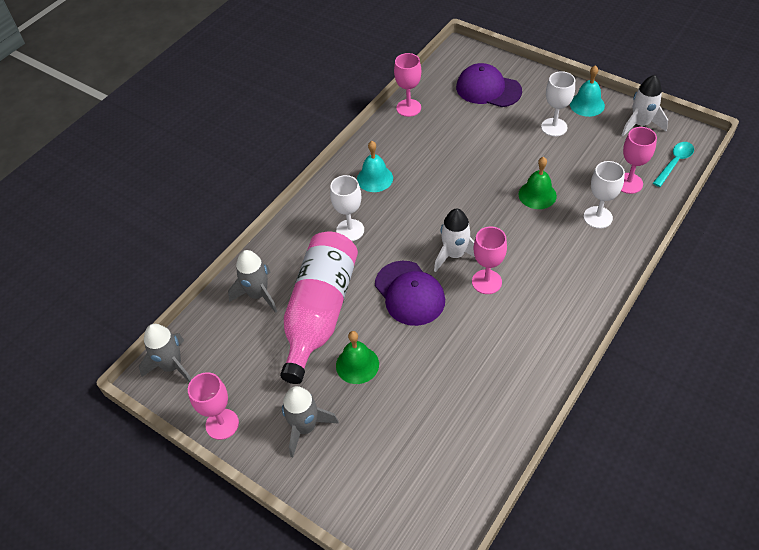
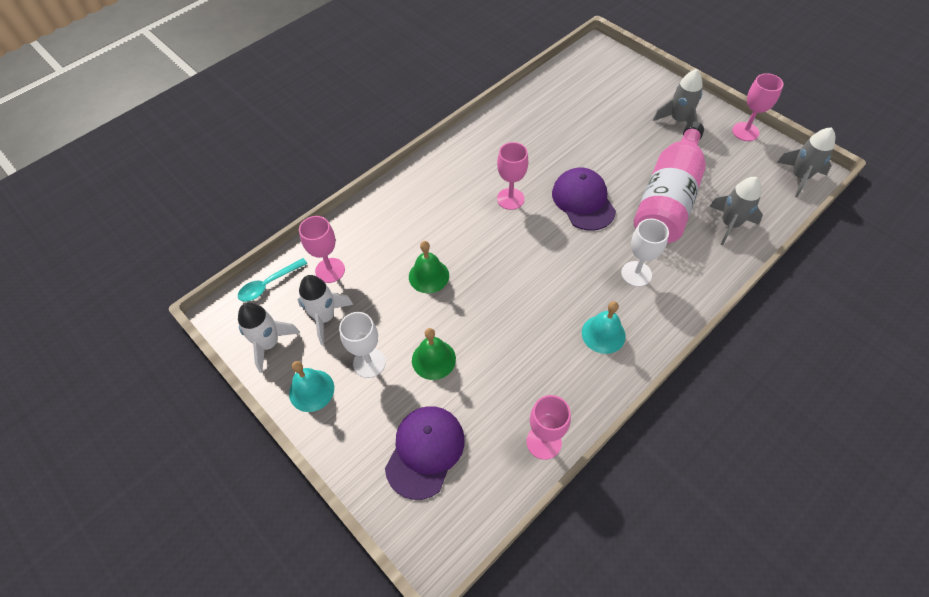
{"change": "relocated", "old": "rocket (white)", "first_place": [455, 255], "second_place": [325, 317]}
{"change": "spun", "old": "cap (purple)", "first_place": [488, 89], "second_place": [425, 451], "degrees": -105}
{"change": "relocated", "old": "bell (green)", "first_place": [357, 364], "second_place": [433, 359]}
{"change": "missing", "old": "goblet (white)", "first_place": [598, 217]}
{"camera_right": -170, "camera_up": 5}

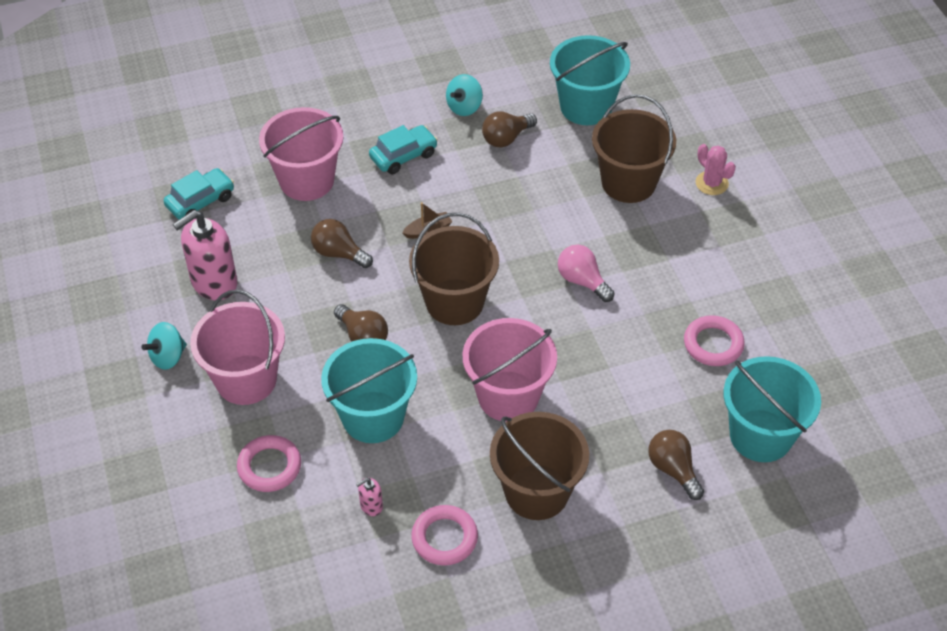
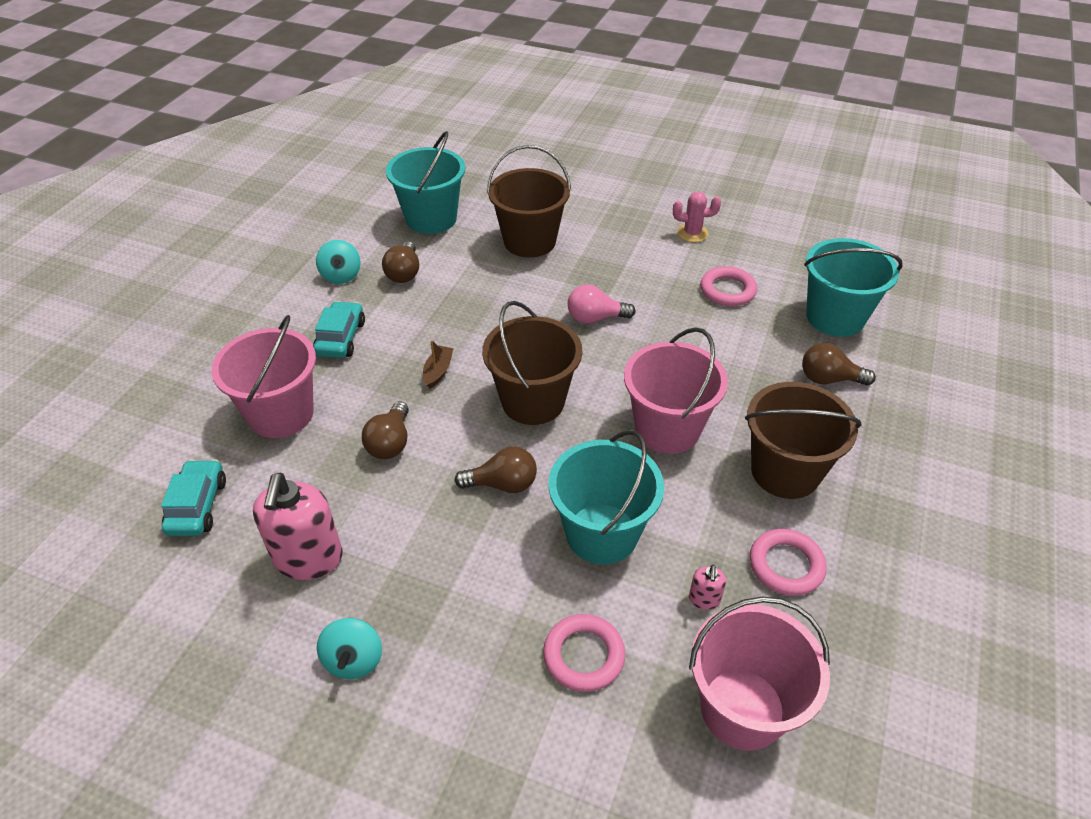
{"change": "spun", "old": "light bulb (brown)", "first_place": [339, 253], "second_place": [390, 443], "degrees": -60}
{"change": "relocated", "old": "cactus (pink)", "first_place": [711, 183], "second_place": [692, 233]}
{"change": "relocated", "old": "bucket (pink)", "first_place": [246, 380], "second_place": [742, 708]}
{"camera_right": -50, "camera_up": -5}

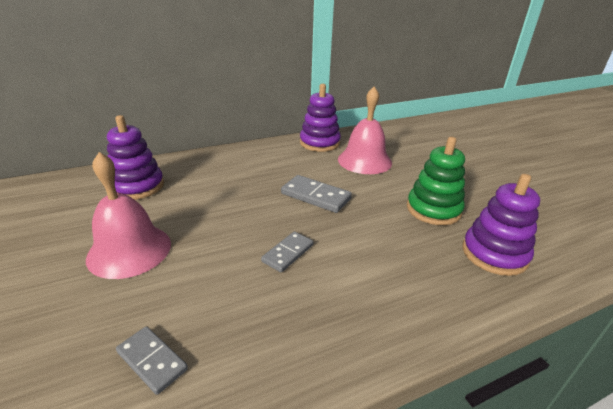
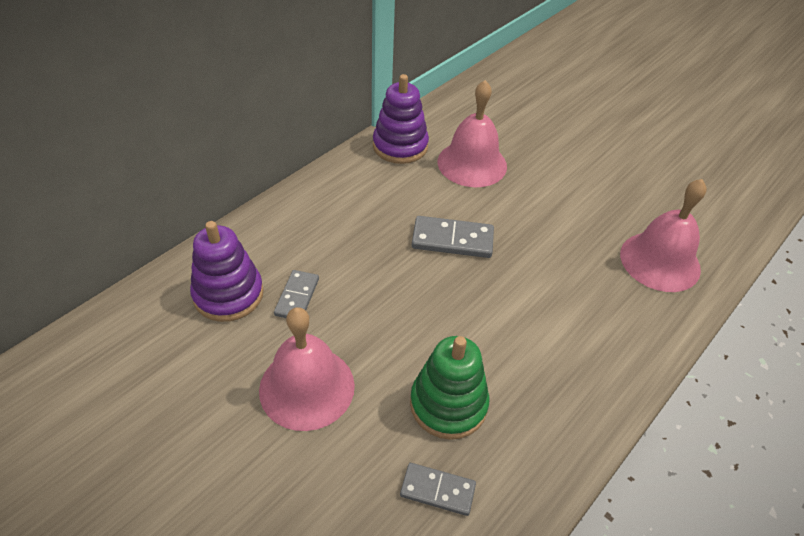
{"change": "relocated", "old": "domino (grey)", "first_place": [288, 253], "second_place": [297, 297]}
{"change": "relocated", "old": "stacking toy (green)", "first_place": [433, 209], "second_place": [448, 404]}
{"change": "exchanged", "old": "stacking toy (purple)", "new": "bell (pink)", "first_place": [494, 254], "second_place": [660, 261]}
{"camera_right": -25, "camera_up": 15}

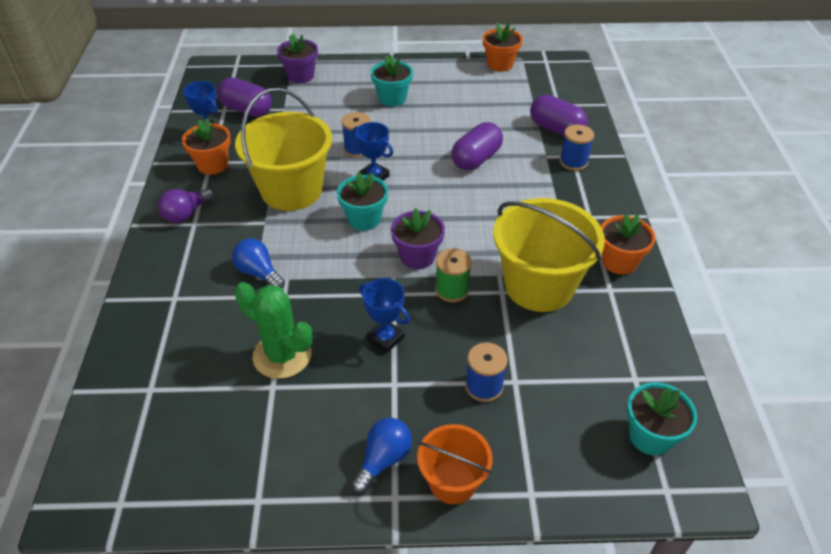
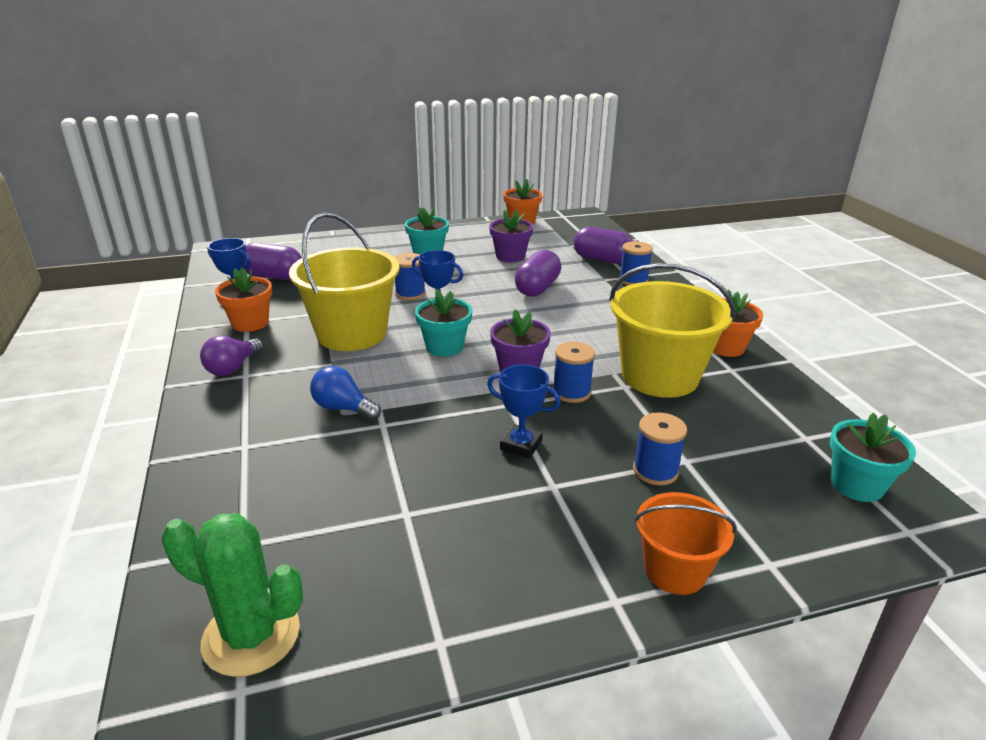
{"change": "relocated", "old": "cactus (green)", "first_place": [282, 355], "second_place": [251, 636]}
{"change": "relocated", "old": "flower pot (purple)", "first_place": [300, 76], "second_place": [510, 256]}
{"change": "colour", "old": "spool (green)", "new": "spool (blue)", "first_place": [452, 290], "second_place": [571, 392]}
{"change": "missing", "old": "light bulb (blue)", "first_place": [383, 460]}
{"camera_right": -15, "camera_up": -15}

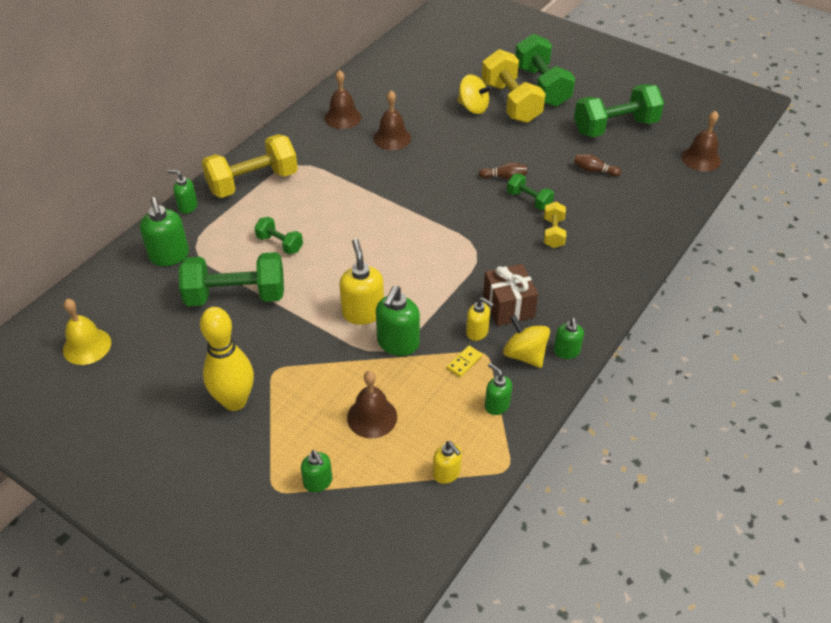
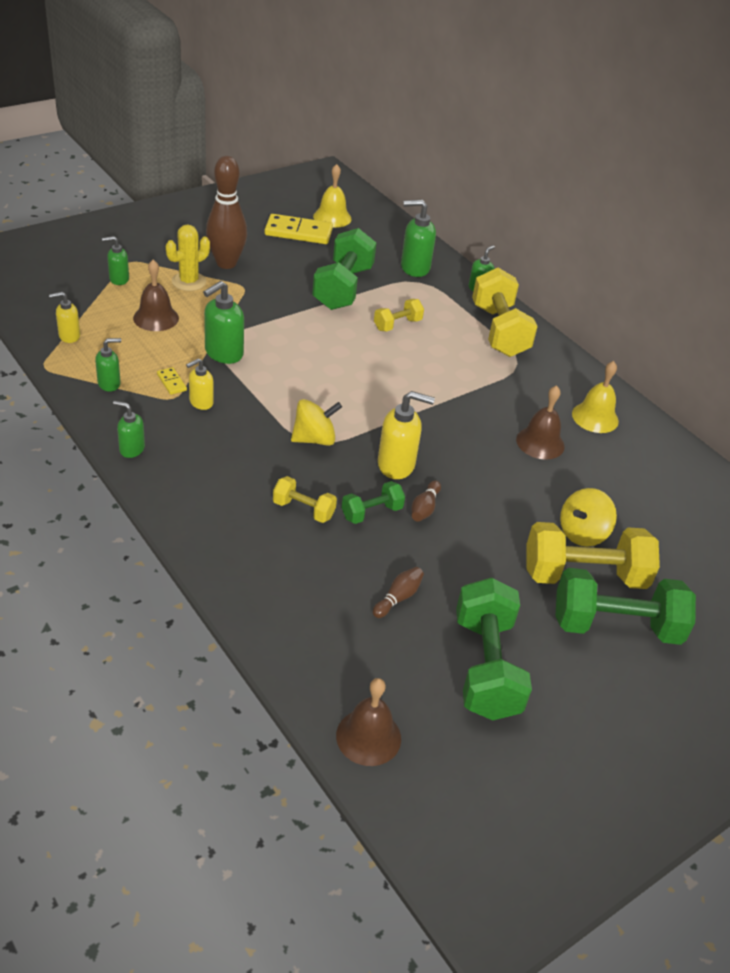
{"change": "appeared", "new": "cactus (yellow)", "second_place": [189, 282]}
{"change": "spun", "old": "soap dispenser (green)", "first_place": [398, 343], "second_place": [223, 353], "degrees": -90}
{"change": "colour", "old": "bowling pin (yellow)", "new": "bowling pin (brown)", "first_place": [235, 401], "second_place": [226, 263]}
{"change": "appeared", "new": "domino (yellow)", "second_place": [298, 232]}
{"change": "relocated", "old": "spinning top (yellow)", "first_place": [524, 355], "second_place": [314, 439]}
{"change": "colour", "old": "dumbbell (green)", "new": "dumbbell (yellow)", "first_place": [280, 244], "second_place": [397, 325]}
{"change": "relocated", "old": "soap dispenser (yellow)", "first_place": [363, 312], "second_place": [396, 465]}
{"change": "colour", "old": "bell (brown)", "new": "bell (yellow)", "first_place": [342, 117], "second_place": [595, 417]}
{"change": "missing", "old": "gift (brown)", "first_place": [508, 306]}
{"camera_right": 105, "camera_up": -5}

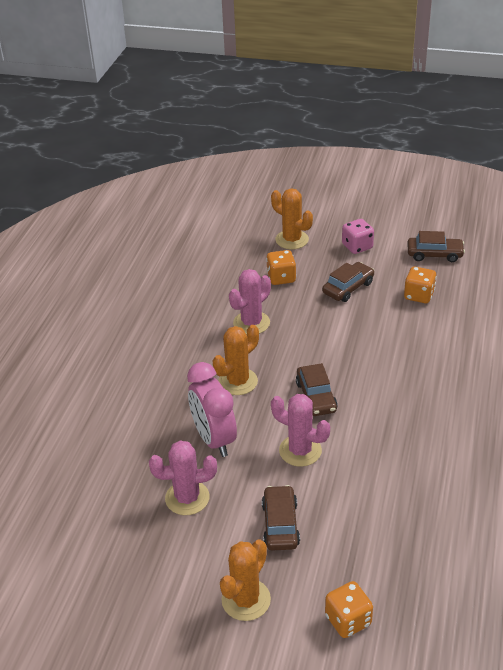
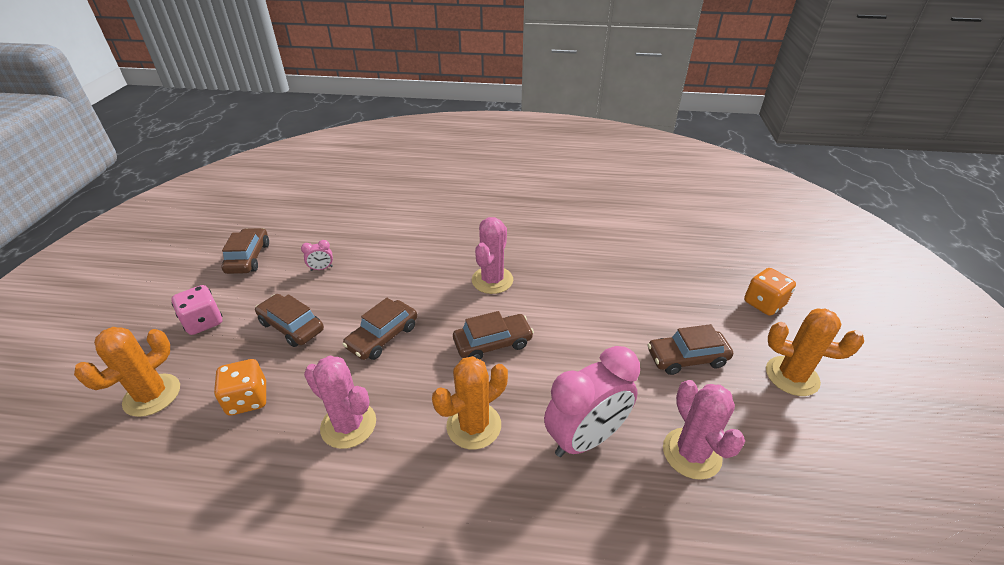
{"change": "exchanged", "old": "dice (orange)", "new": "clock (pink)", "first_place": [419, 295], "second_place": [321, 268]}
{"change": "appeared", "new": "car (brown)", "second_place": [383, 337]}
{"change": "spun", "old": "cactus (orange)", "first_place": [238, 382], "second_place": [474, 425], "degrees": -75}
{"change": "relocated", "old": "cactus (pink)", "first_place": [300, 451], "second_place": [492, 280]}
{"camera_right": -100, "camera_up": 0}

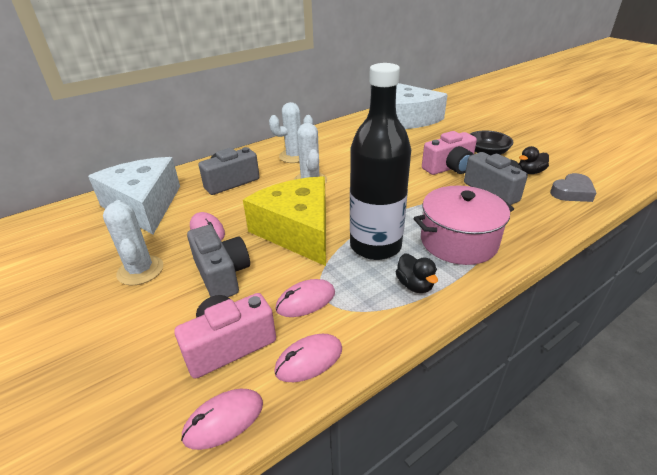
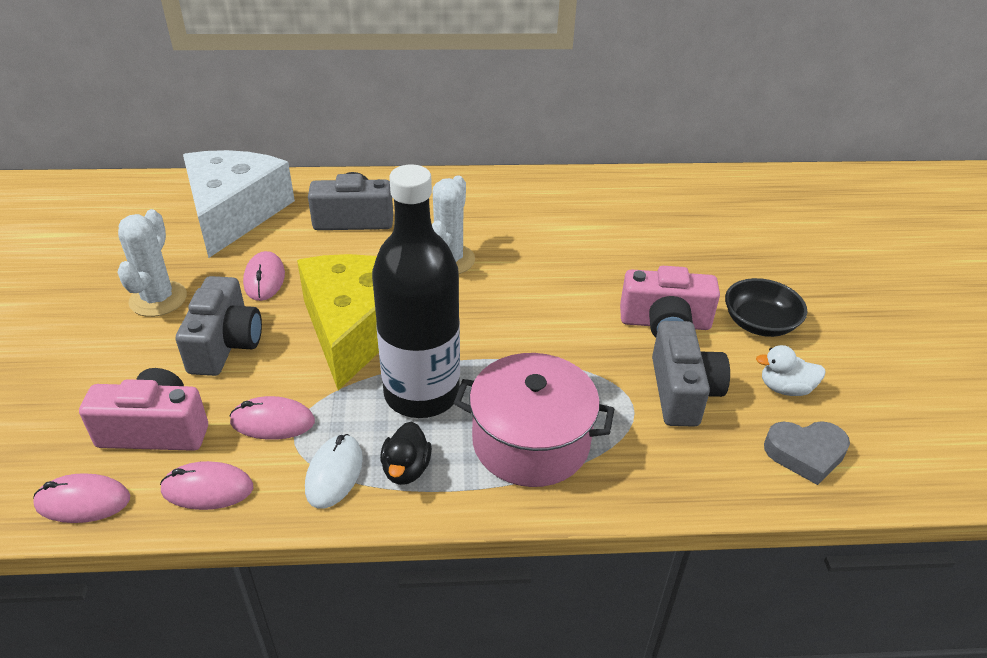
{"change": "appeared", "new": "mouse (white)", "second_place": [334, 473]}
{"change": "colour", "old": "duck (black)", "new": "duck (white)", "first_place": [530, 172], "second_place": [785, 388]}
{"change": "missing", "old": "cactus (white)", "first_place": [294, 156]}
{"change": "missing", "old": "cheese (white)", "first_place": [410, 118]}
{"camera_right": 30, "camera_up": 5}

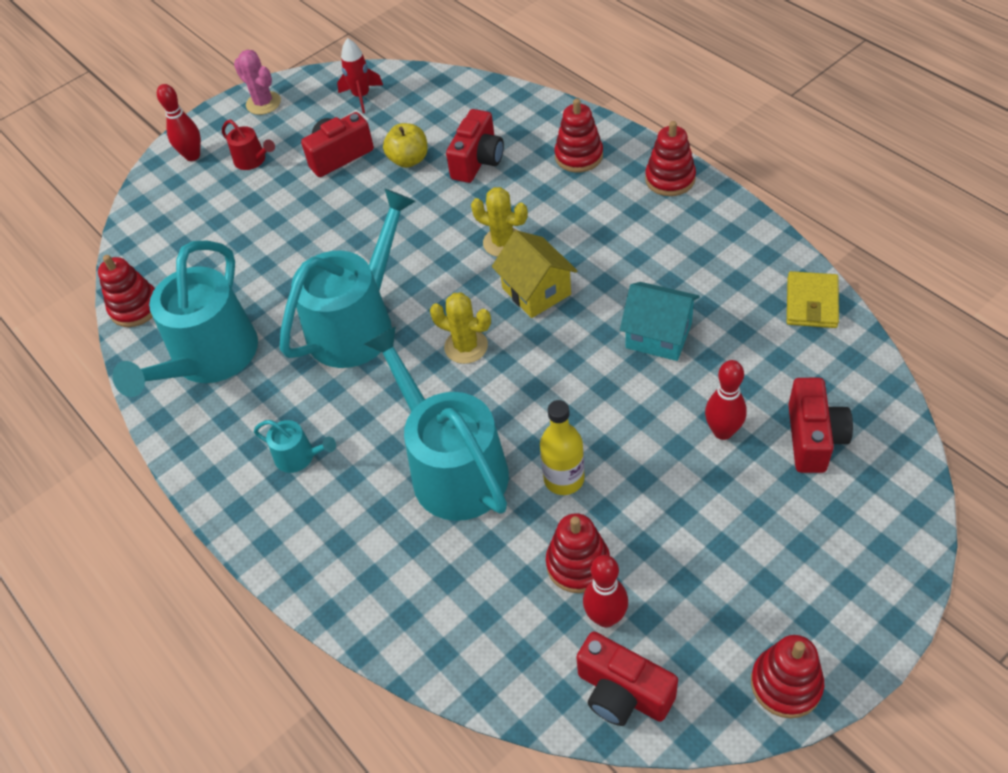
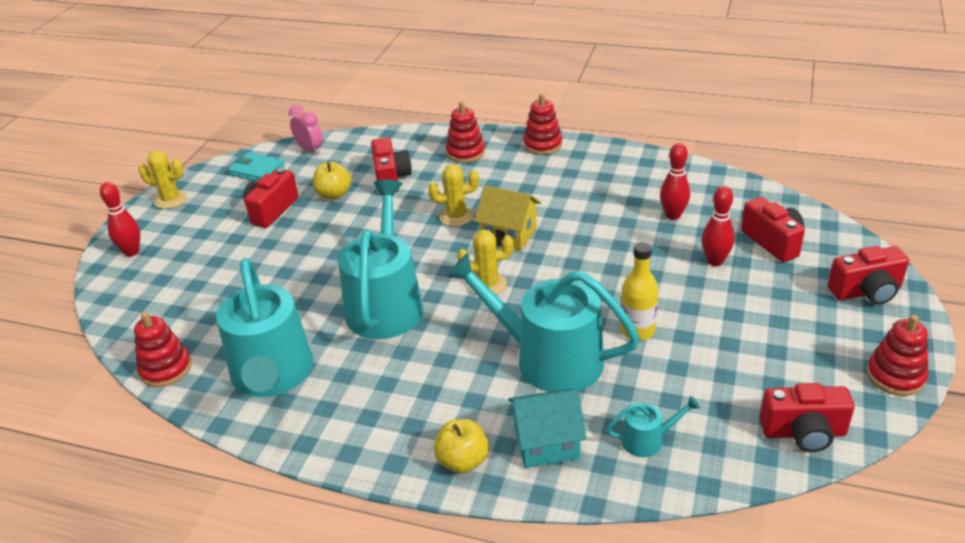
{"change": "colour", "old": "cactus (pink)", "new": "cactus (yellow)", "first_place": [263, 103], "second_place": [171, 200]}
{"change": "exchanged", "old": "rocket (red)", "new": "wallet (turquoise)", "first_place": [361, 96], "second_place": [257, 170]}
{"change": "appeared", "new": "clock (pink)", "second_place": [310, 150]}
{"change": "appeared", "new": "apple (yellow)", "second_place": [463, 461]}
{"change": "relocated", "old": "house (turquoise)", "first_place": [658, 335], "second_place": [546, 443]}
{"change": "relocated", "old": "watering can (turquoise)", "first_place": [299, 457], "second_place": [647, 440]}
{"change": "relocated", "old": "bowling pin (red)", "first_place": [606, 617], "second_place": [673, 215]}
{"change": "appeared", "new": "camera (red)", "second_place": [866, 292]}
{"change": "missing", "old": "watering can (red)", "first_place": [252, 160]}
{"change": "missing", "old": "stacking toy (red)", "first_place": [578, 564]}
{"change": "missing", "old": "wallet (yellow)", "first_place": [811, 303]}
{"camera_right": -35, "camera_up": -15}

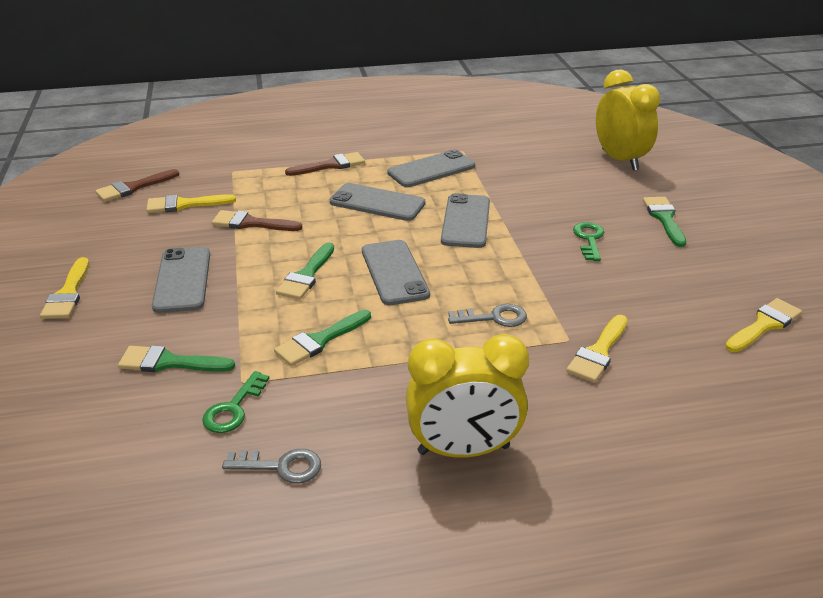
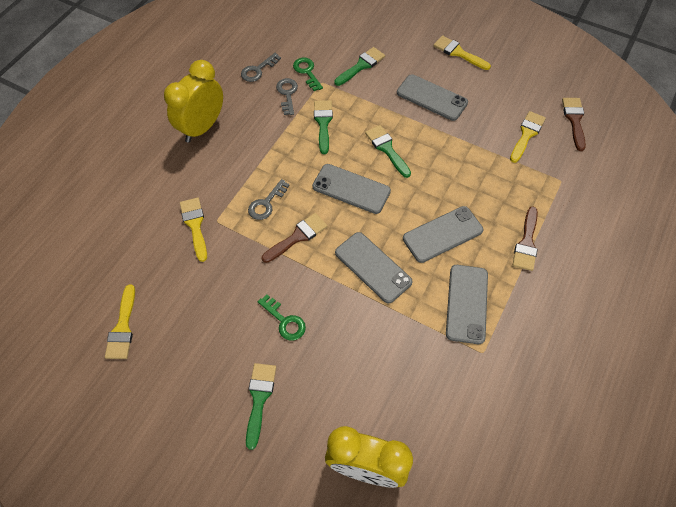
{"change": "spun", "old": "brush (green)", "first_place": [664, 218], "second_place": [259, 398], "degrees": -120}
{"change": "relocated", "old": "brush (brown)", "first_place": [251, 223], "second_place": [297, 237]}
{"change": "appeared", "new": "key (grey)", "second_place": [287, 94]}
{"camera_right": 130, "camera_up": 25}

